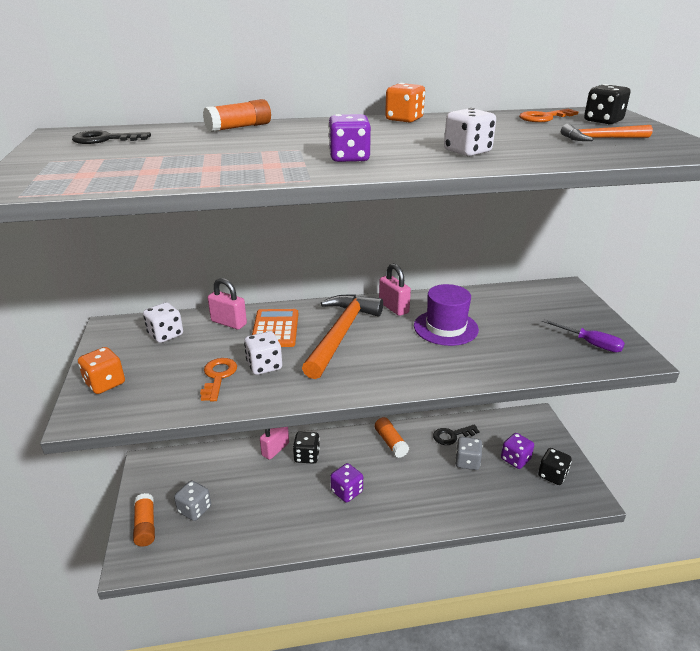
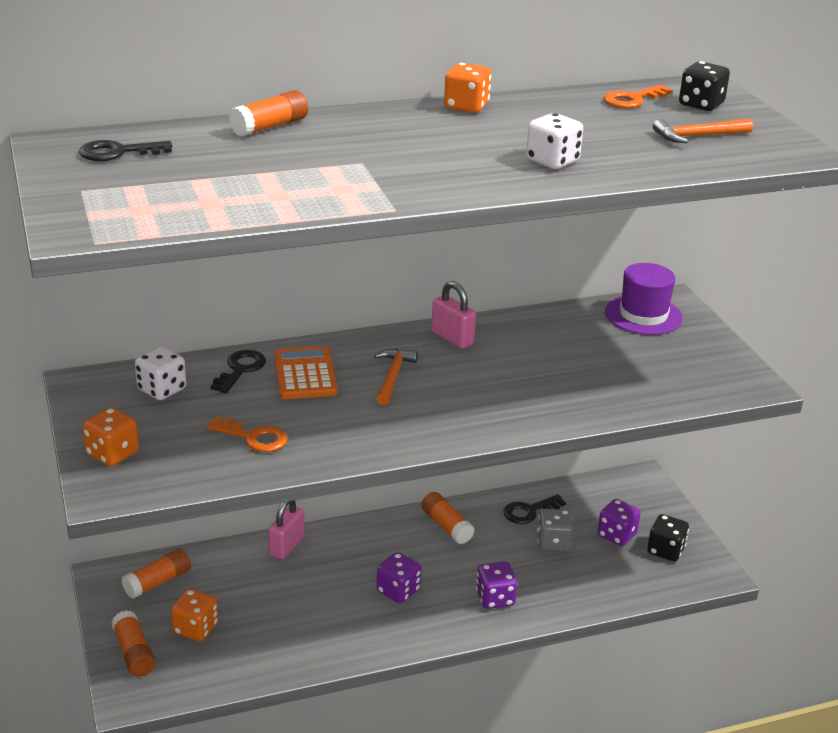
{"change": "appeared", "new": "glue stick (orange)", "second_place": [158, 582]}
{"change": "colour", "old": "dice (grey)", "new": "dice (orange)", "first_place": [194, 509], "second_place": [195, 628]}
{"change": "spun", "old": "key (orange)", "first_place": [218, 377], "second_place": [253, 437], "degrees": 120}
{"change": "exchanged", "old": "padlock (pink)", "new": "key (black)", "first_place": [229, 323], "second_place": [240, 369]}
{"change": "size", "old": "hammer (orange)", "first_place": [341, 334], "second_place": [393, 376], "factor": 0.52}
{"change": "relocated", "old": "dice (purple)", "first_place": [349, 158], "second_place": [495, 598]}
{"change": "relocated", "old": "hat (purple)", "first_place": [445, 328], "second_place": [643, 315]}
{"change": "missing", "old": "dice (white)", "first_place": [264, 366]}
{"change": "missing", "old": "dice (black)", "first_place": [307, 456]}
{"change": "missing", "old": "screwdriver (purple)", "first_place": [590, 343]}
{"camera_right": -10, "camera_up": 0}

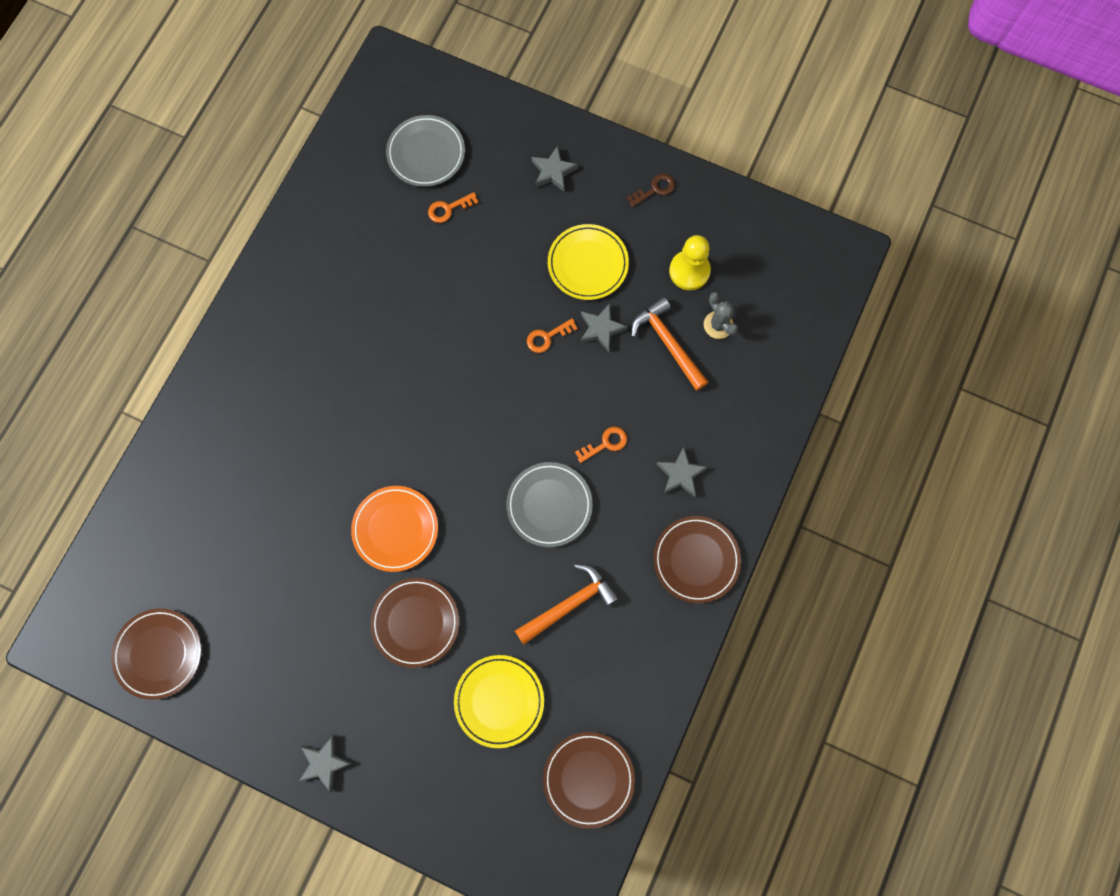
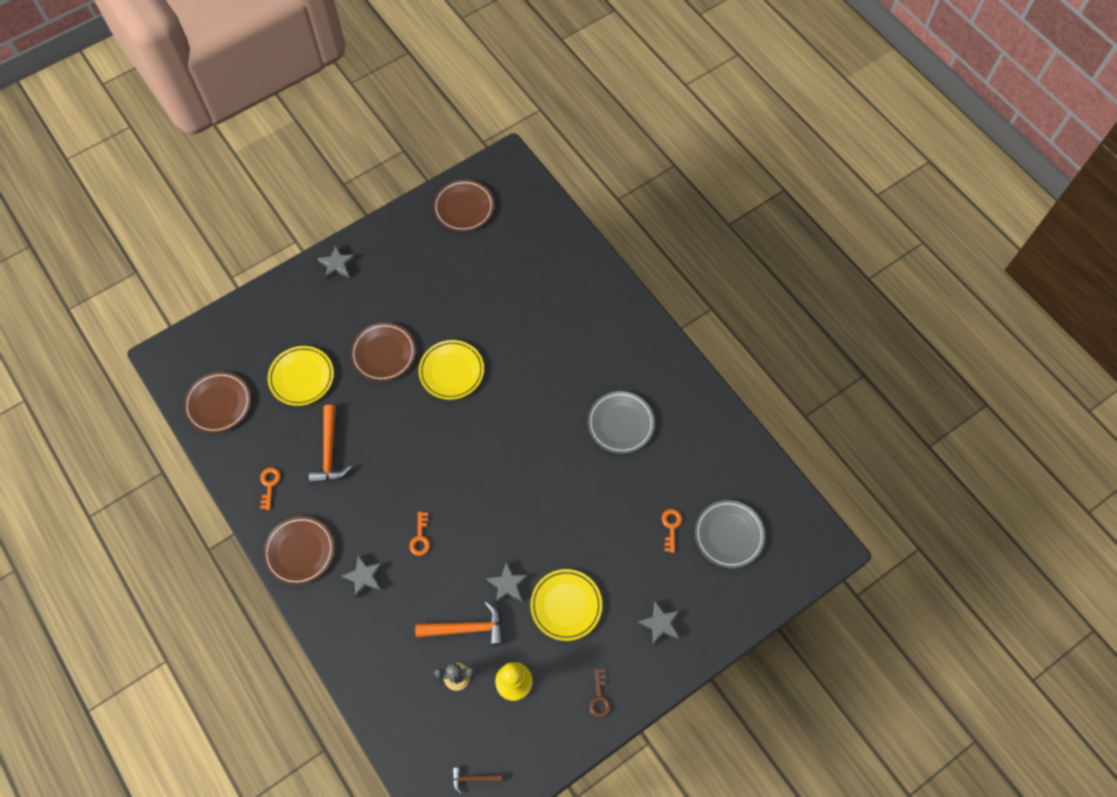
{"change": "relocated", "old": "key (orange)", "first_place": [547, 337], "second_place": [269, 485]}
{"change": "colour", "old": "plate (orange)", "new": "plate (yellow)", "first_place": [395, 529], "second_place": [451, 371]}
{"change": "appeared", "new": "hammer (brown)", "second_place": [473, 778]}
{"change": "relocated", "old": "plate (grey)", "first_place": [549, 505], "second_place": [620, 423]}
{"camera_right": 120, "camera_up": -10}

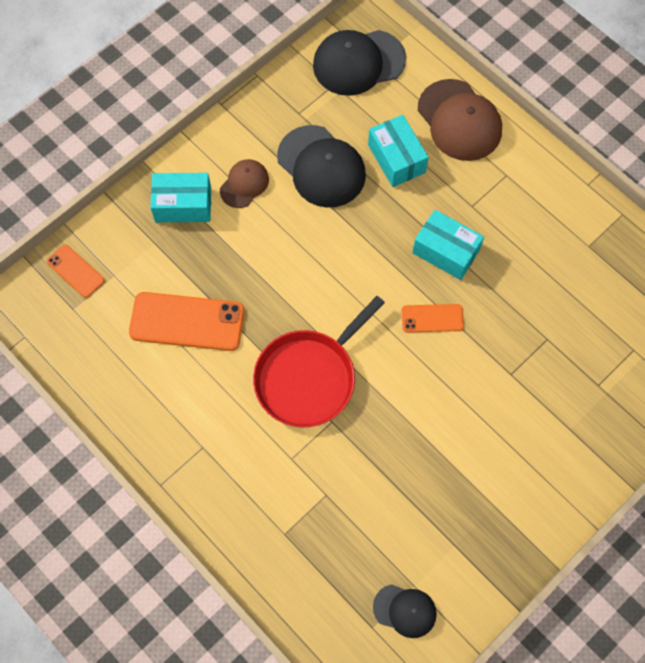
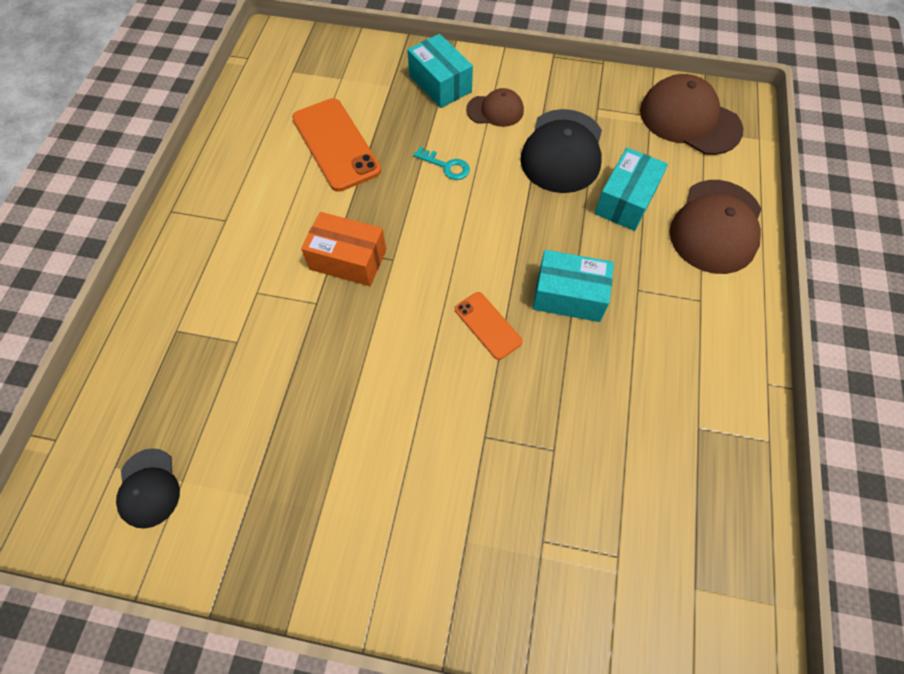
{"change": "exchanged", "old": "pan (red)", "new": "box (orange)", "first_place": [309, 377], "second_place": [348, 259]}
{"change": "appeared", "new": "key (turquoise)", "second_place": [446, 166]}
{"change": "spun", "old": "box (turquoise)", "first_place": [446, 251], "second_place": [569, 295], "degrees": -75}
{"change": "colour", "old": "cap (black)", "new": "cap (brown)", "first_place": [358, 62], "second_place": [689, 120]}
{"change": "missing", "old": "phone (orange)", "first_place": [75, 271]}
{"camera_right": 55, "camera_up": -5}

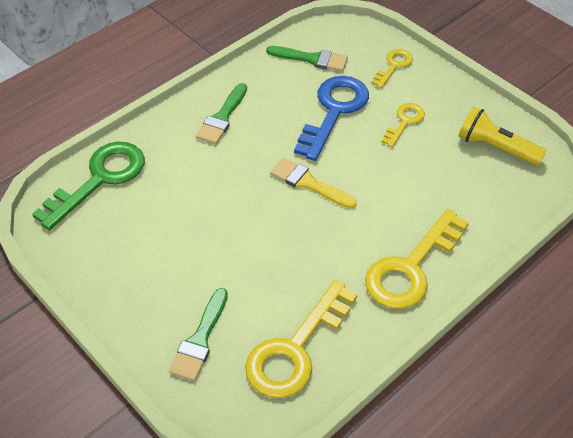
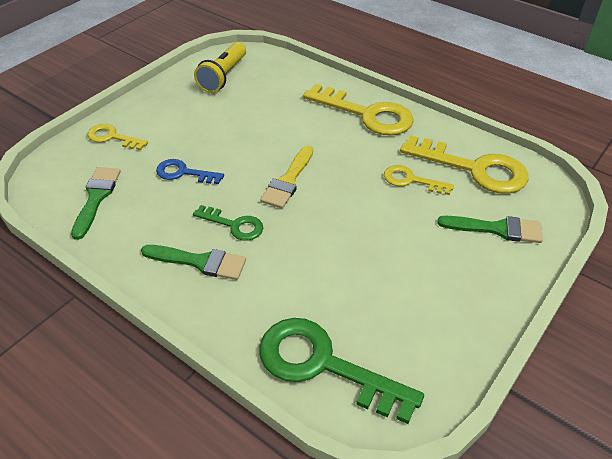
{"change": "size", "old": "key (blue)", "first_place": [334, 111], "second_place": [184, 173], "factor": 0.54}
{"change": "appeared", "new": "key (green)", "second_place": [234, 225]}
{"change": "relocated", "old": "key (yellow)", "first_place": [404, 122], "second_place": [411, 180]}
{"camera_right": -100, "camera_up": -5}

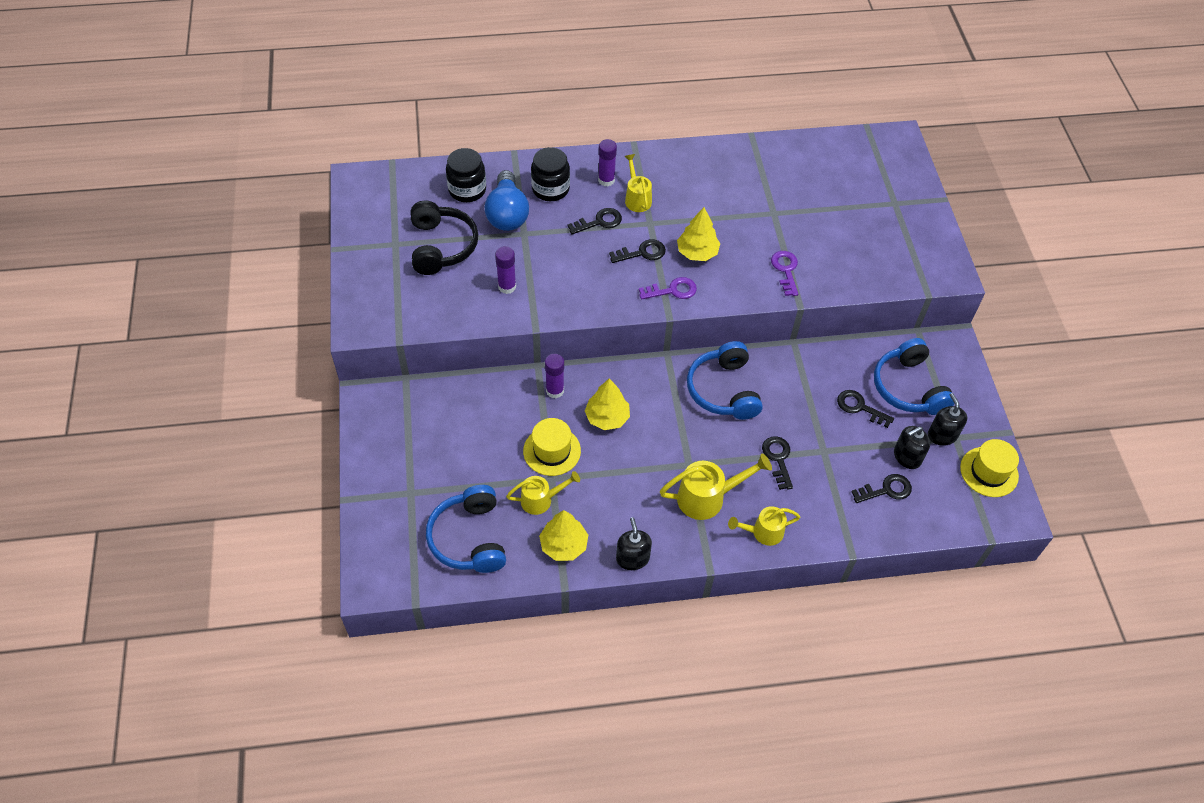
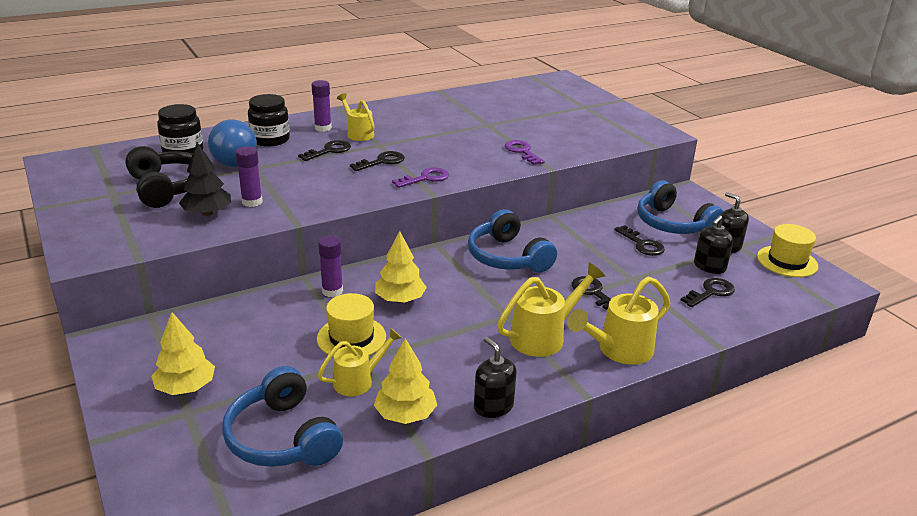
{"change": "relocated", "old": "tree (yellow)", "first_place": [697, 252], "second_place": [186, 387]}
{"change": "appeared", "new": "tree (black)", "second_place": [207, 213]}
{"change": "size", "old": "watering can (yellow)", "first_place": [763, 532], "second_place": [619, 350], "factor": 1.52}
{"change": "spun", "old": "key (black)", "first_place": [860, 407], "second_place": [642, 244], "degrees": -135}
{"camera_right": -20, "camera_up": -25}

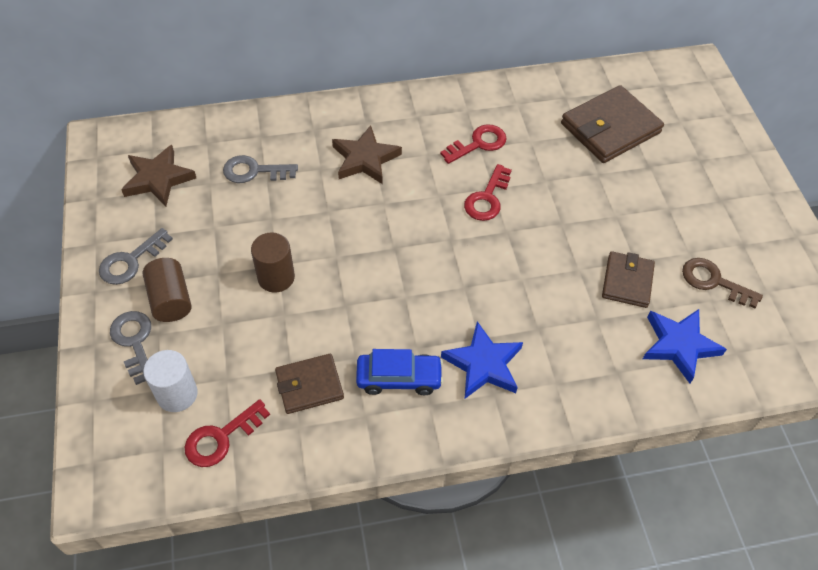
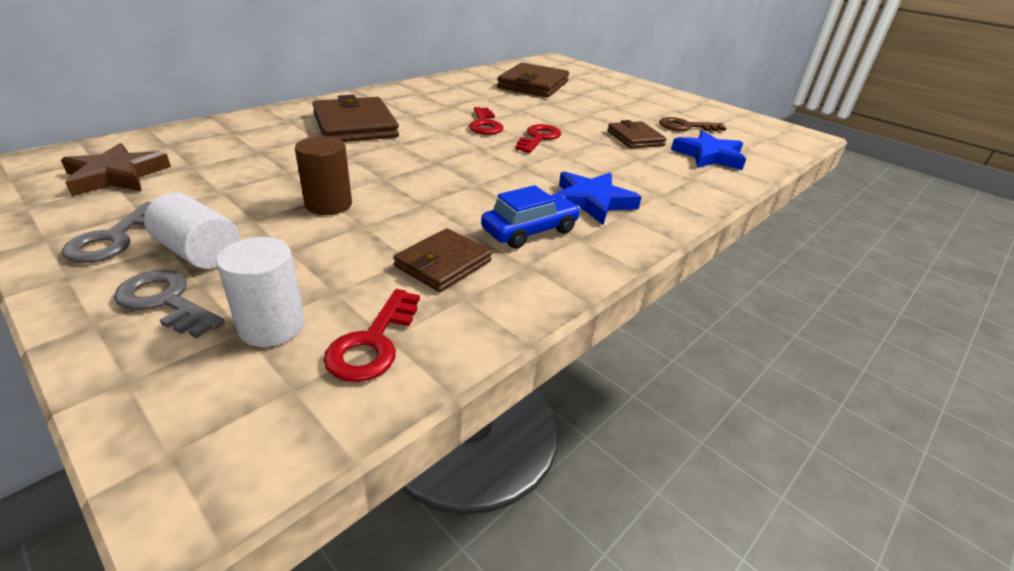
{"change": "colour", "old": "cylinder (brown)", "new": "cylinder (white)", "first_place": [170, 300], "second_place": [199, 253]}
{"change": "exchanged", "old": "star (brown)", "new": "wallet (brown)", "first_place": [365, 159], "second_place": [355, 125]}
{"change": "relocated", "old": "key (red)", "first_place": [478, 143], "second_place": [539, 138]}
{"change": "missing", "old": "key (grey)", "first_place": [254, 171]}
{"camera_right": -35, "camera_up": -20}

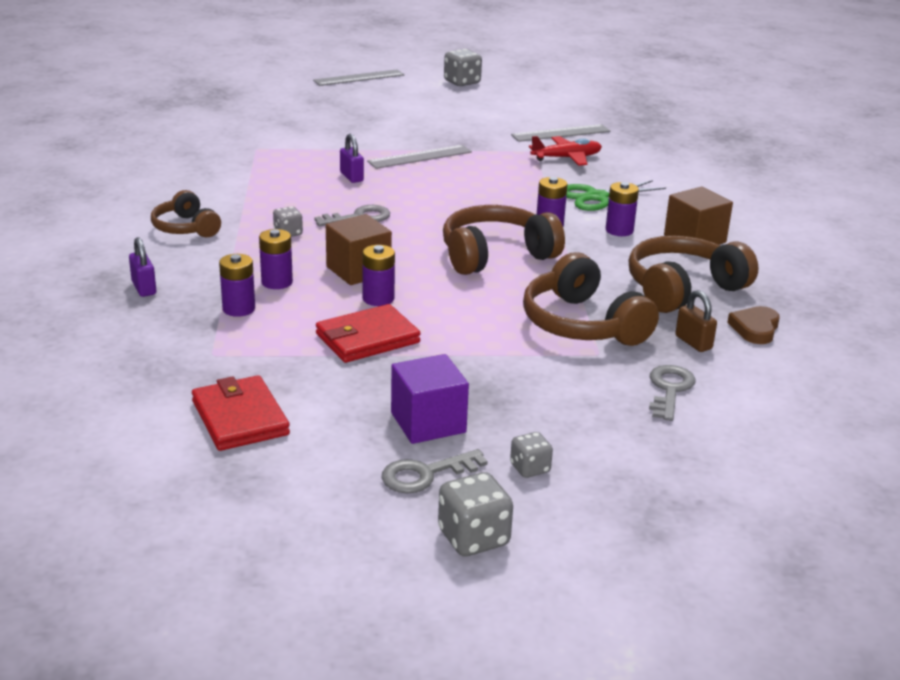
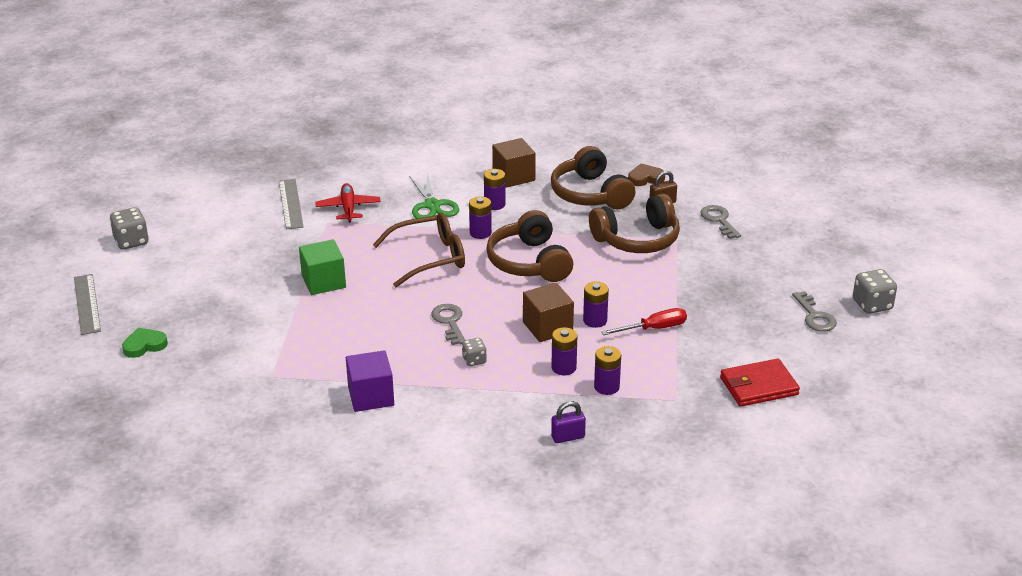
{"change": "appeared", "new": "heart (green)", "second_place": [144, 345]}
{"change": "exchanged", "old": "ruler (grey)", "new": "cube (green)", "first_place": [420, 157], "second_place": [323, 282]}
{"change": "relocated", "old": "cube (purple)", "first_place": [428, 422], "second_place": [371, 396]}
{"change": "appeared", "new": "glasses (brown)", "second_place": [429, 258]}
{"change": "exchanged", "old": "wallet (red)", "new": "screwdriver (red)", "first_place": [367, 338], "second_place": [654, 328]}
{"change": "spun", "old": "heart (brown)", "first_place": [755, 328], "second_place": [645, 178], "degrees": 135}
{"change": "spun", "old": "key (grey)", "first_place": [669, 390], "second_place": [719, 220], "degrees": 45}
{"change": "missing", "old": "headphones (brown)", "first_place": [186, 228]}
{"change": "missing", "old": "padlock (purple)", "first_place": [351, 177]}
{"change": "missing", "old": "dice (grey)", "first_place": [530, 468]}
{"camera_right": -80, "camera_up": 5}

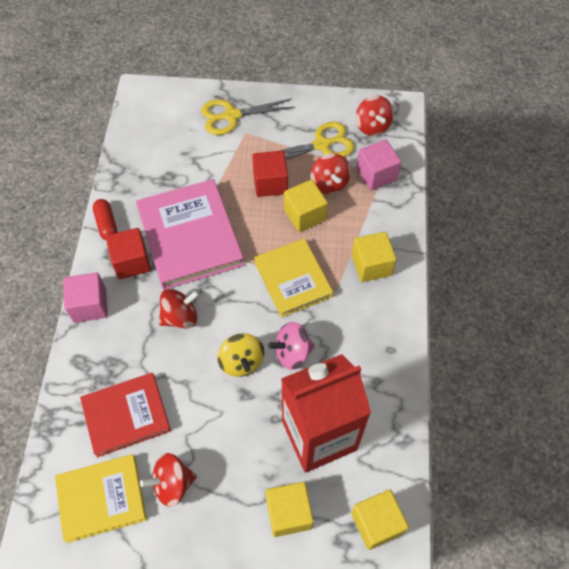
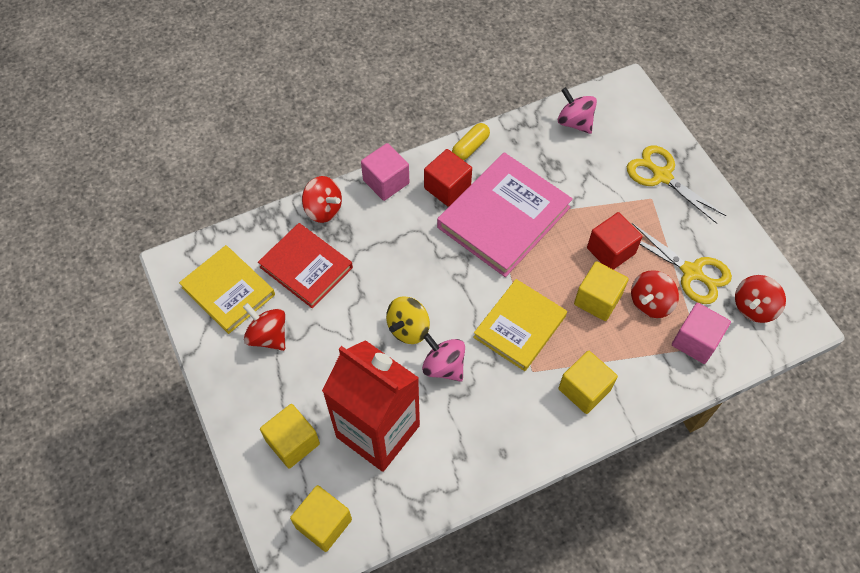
{"change": "relocated", "old": "spinning top (red)", "first_place": [180, 317], "second_place": [323, 209]}
{"change": "colour", "old": "capsule (red)", "new": "capsule (yellow)", "first_place": [106, 224], "second_place": [470, 147]}
{"change": "appeared", "new": "spinning top (pink)", "second_place": [574, 122]}
{"camera_right": 60, "camera_up": 0}

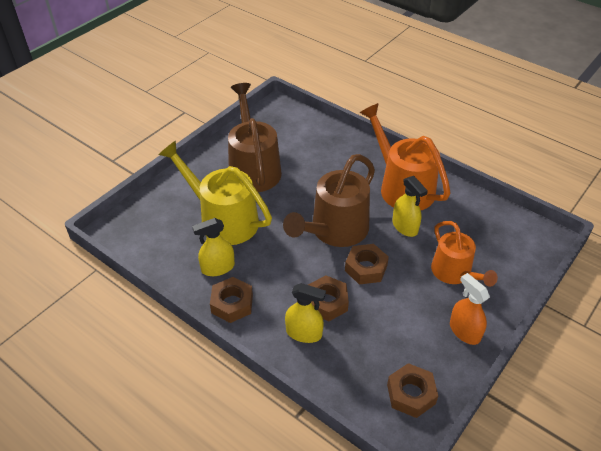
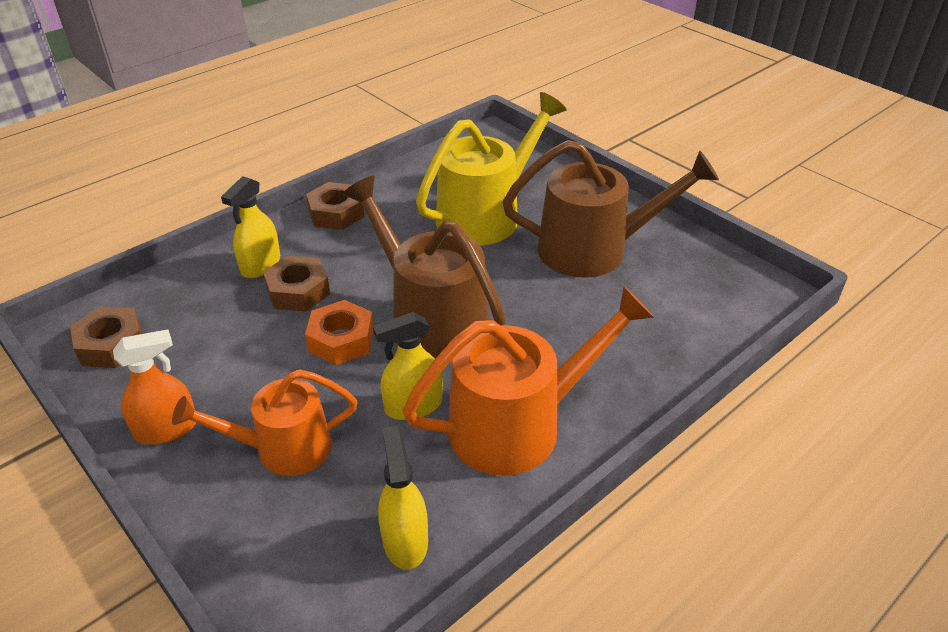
{"change": "colour", "old": "nut (brown)", "new": "nut (orange)", "first_place": [366, 268], "second_place": [341, 340]}
{"change": "relocated", "old": "spray bottle (yellow)", "first_place": [218, 268], "second_place": [405, 540]}
{"camera_right": 100, "camera_up": -5}

